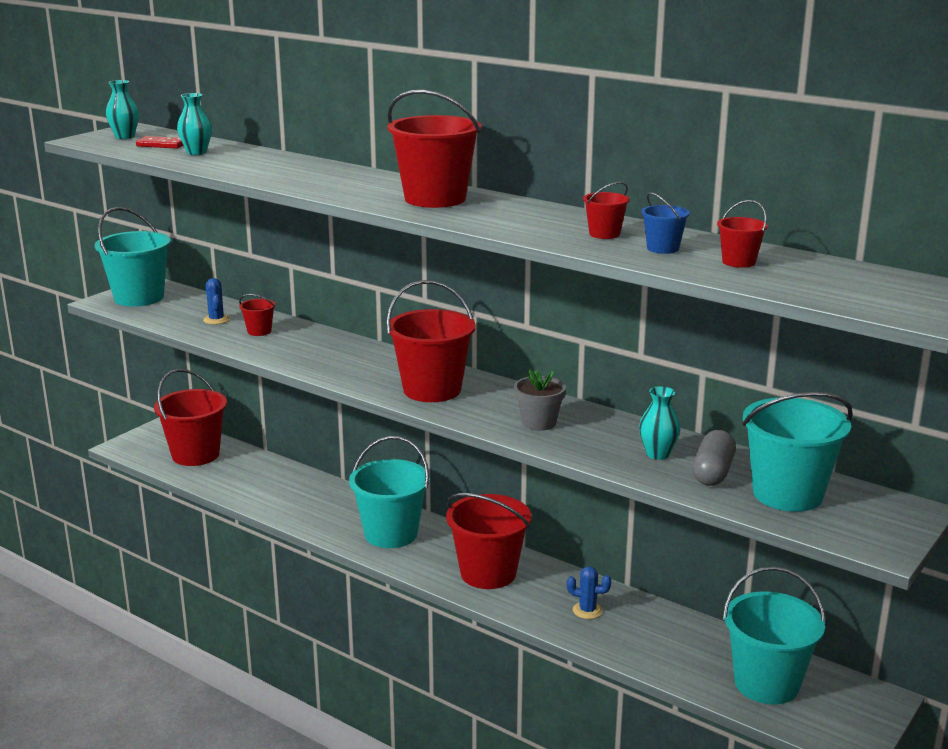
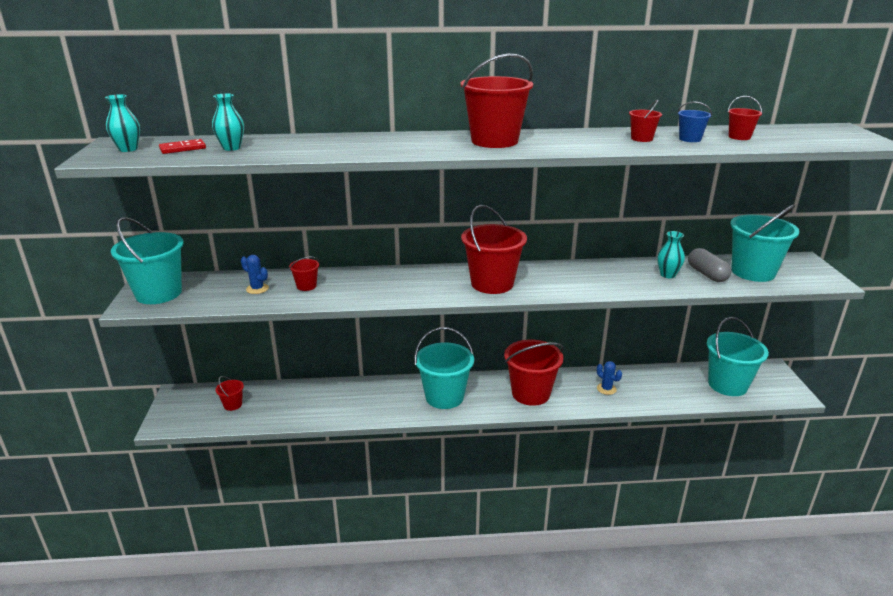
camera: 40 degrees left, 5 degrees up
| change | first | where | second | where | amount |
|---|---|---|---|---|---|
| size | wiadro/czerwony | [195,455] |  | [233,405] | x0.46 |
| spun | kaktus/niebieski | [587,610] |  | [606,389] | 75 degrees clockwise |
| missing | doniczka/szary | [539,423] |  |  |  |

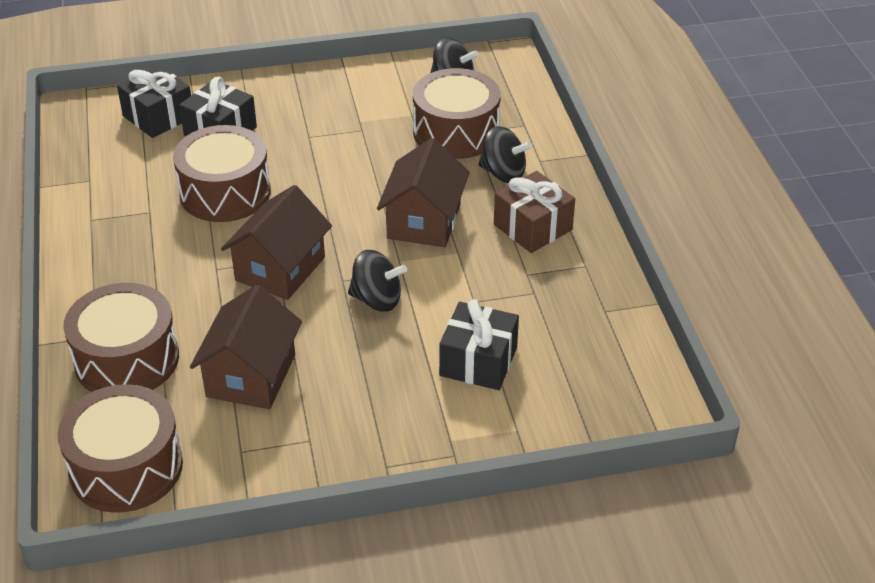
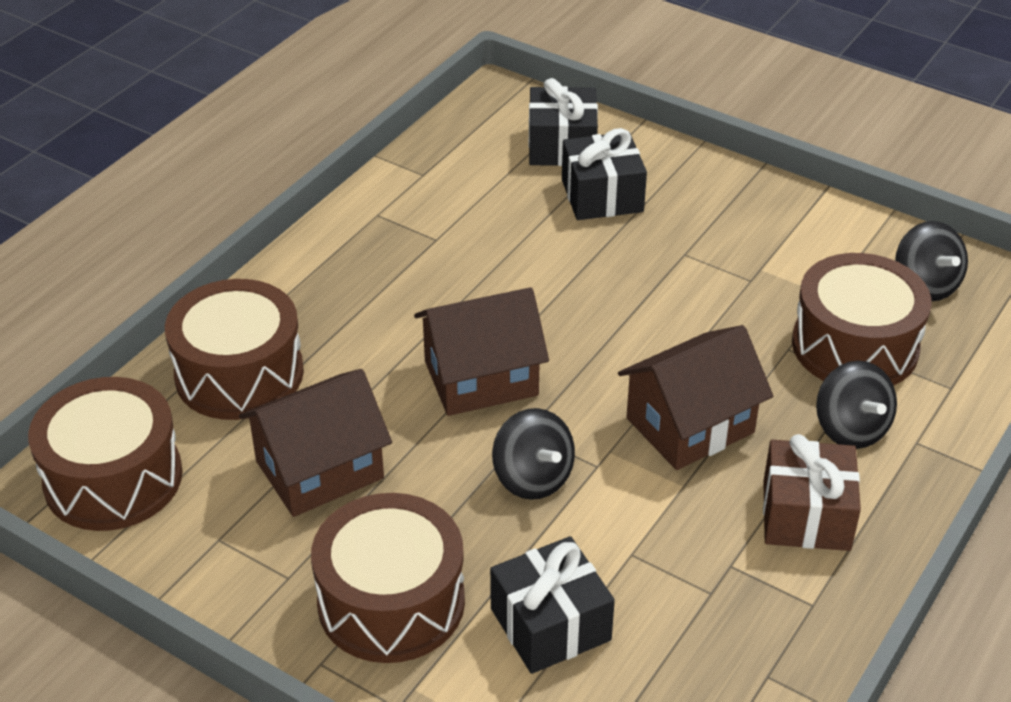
camera: 45 degrees right, 0 degrees up
| change | first | where | second | where | amount |
|---|---|---|---|---|---|
| relocated | bęben/brązowy | [225,192] |  | [391,602] |  |

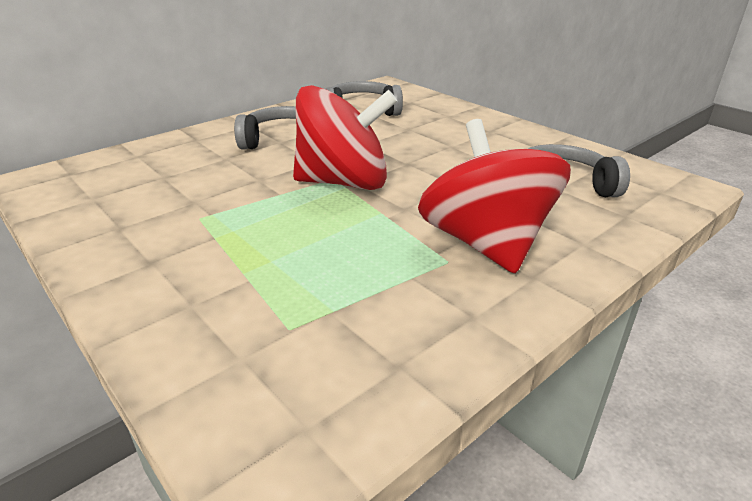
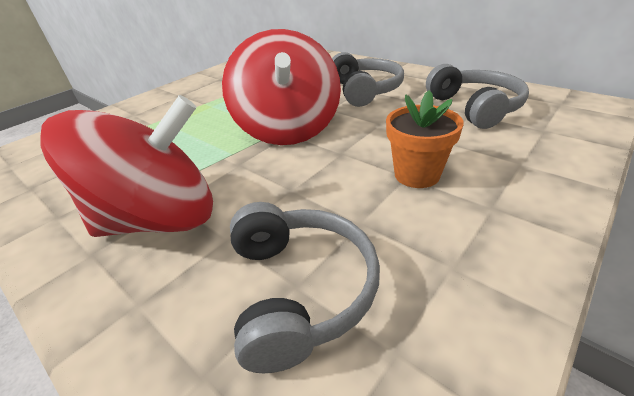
camera: 85 degrees right, 5 degrees up
| change | first | where | second | where | amount |
|---|---|---|---|---|---|
| appeared |  |  | doniczka/pomarańczowy | [417,174] |  |

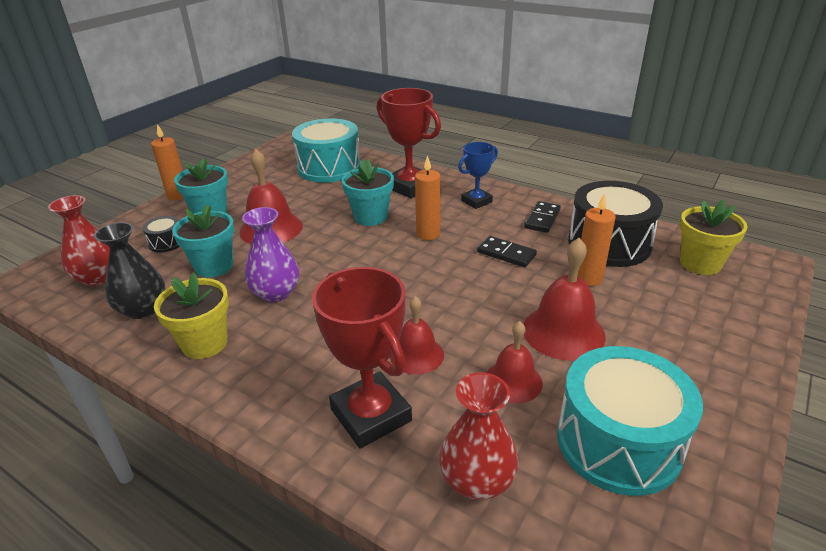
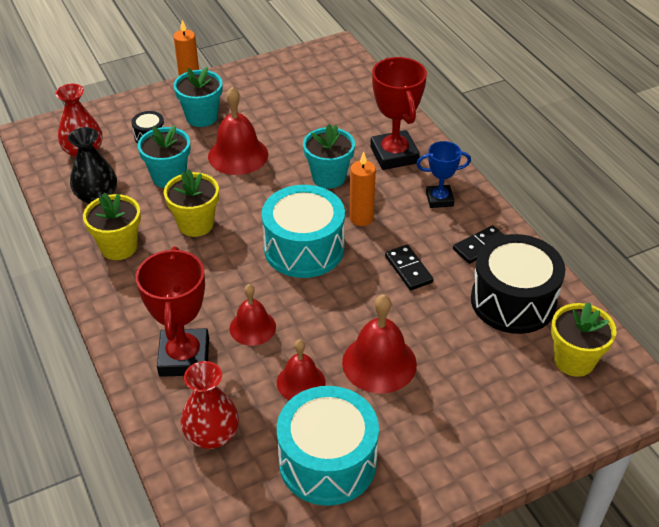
camera: 30 degrees right, 10 degrees up
| change | first | where | second | where | amount |
|---|---|---|---|---|---|
| exchanged | wazon/fioletowy | [276,293] | doniczka/żółty | [196,224] |  |
| relocated | bęben/turkusowy | [329,168] |  | [304,248] |  |
| missing | świeca/pomarańczowy | [588,278] |  |  |  |

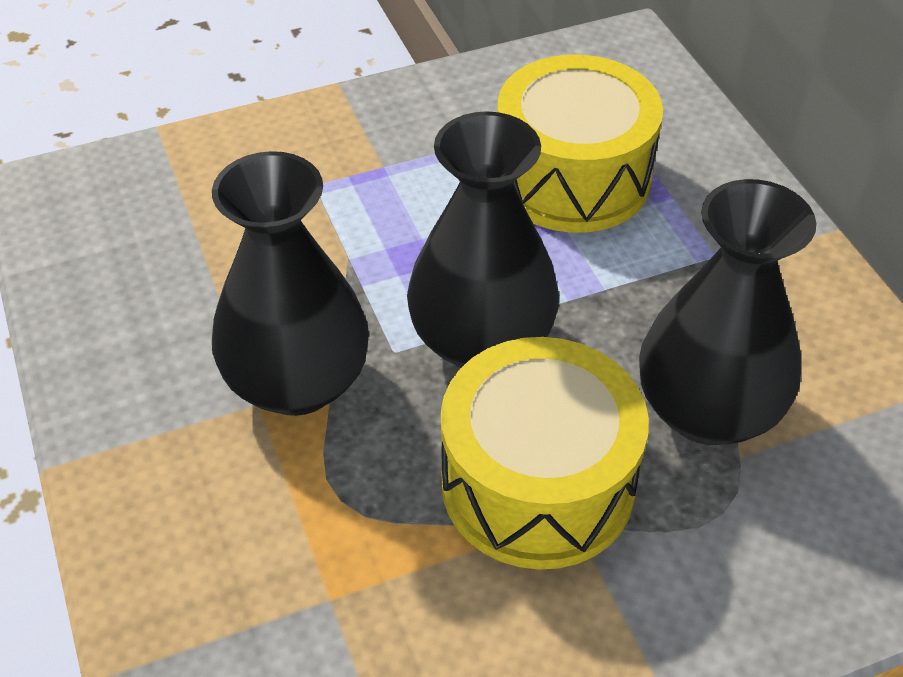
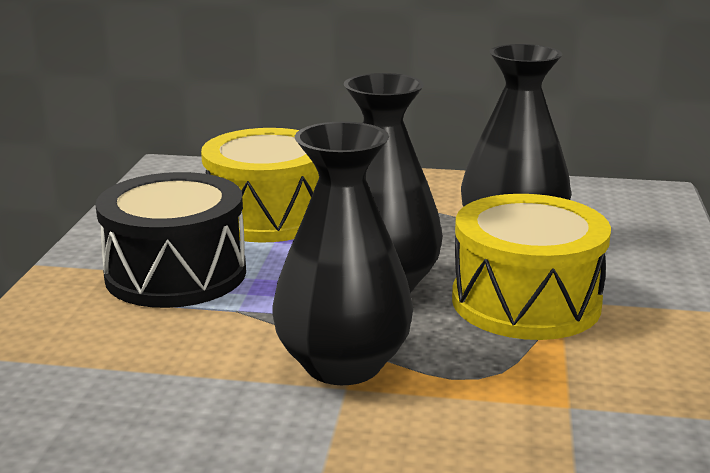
camera: 60 degrees left, 25 degrees down
| change | first | where | second | where | amount |
|---|---|---|---|---|---|
| appeared |  |  | bęben/czarny | [176,274] |  |

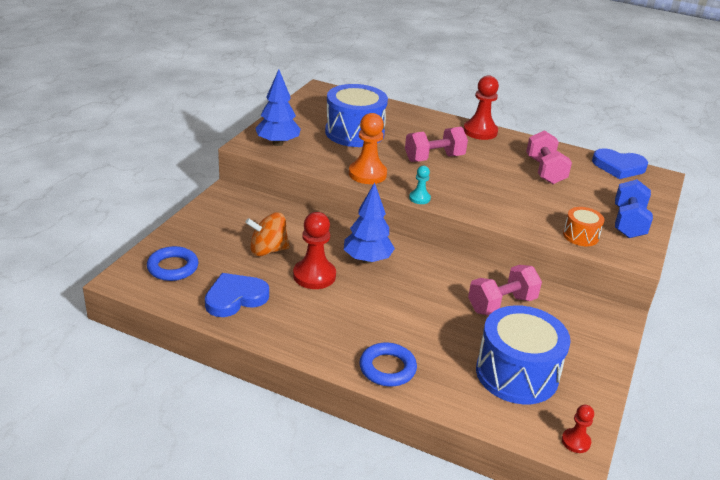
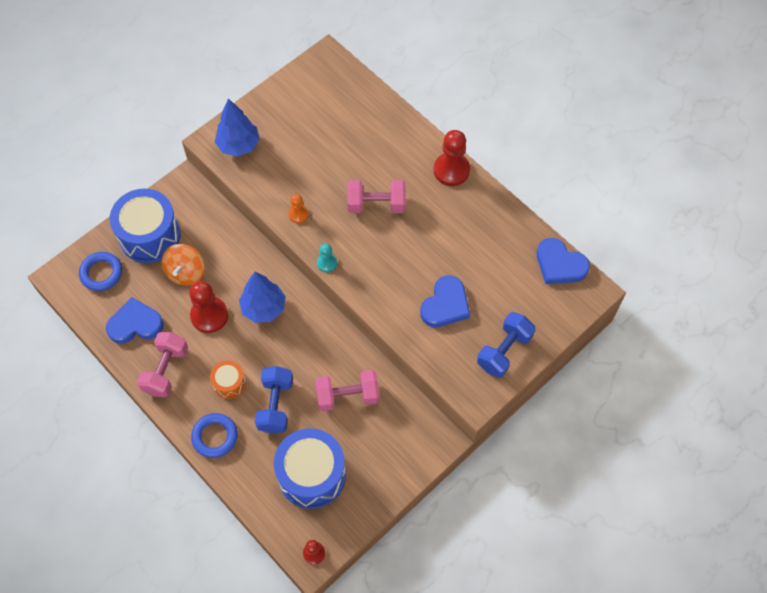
camera: 25 degrees right, 30 degrees up
| change | first | where | second | where | amount |
|---|---|---|---|---|---|
| relocated | bęben/niebieski | [354,133] |  | [150,235] |  |
| relocated | hantel/różowy | [545,171] |  | [166,370] |  |
| spun | bączek/pomarańczowy | [268,250] |  | [186,272] | 90 degrees counterclockwise |
| relocated | bęben/pomarańczowy | [580,236] |  | [229,383] |  |
| appeared |  |  | hantel/niebieski | [275,405] |  |
| size | pionek/pomarańczowy | [367,174] |  | [298,214] | x0.54 |
| appeared |  |  | serce/niebieski | [445,305] |  |

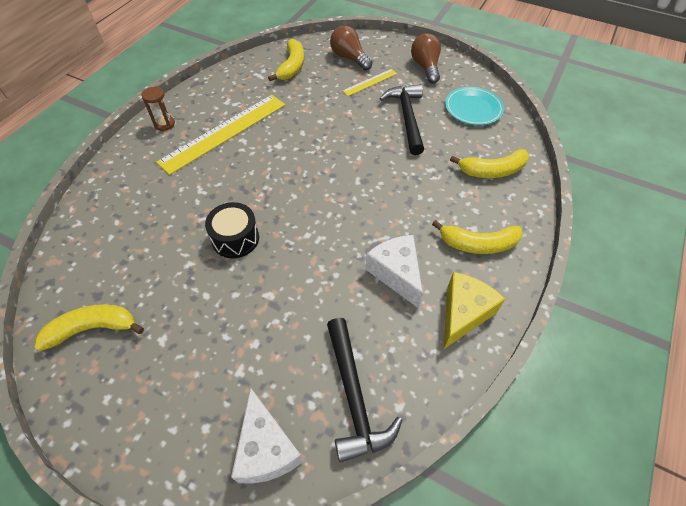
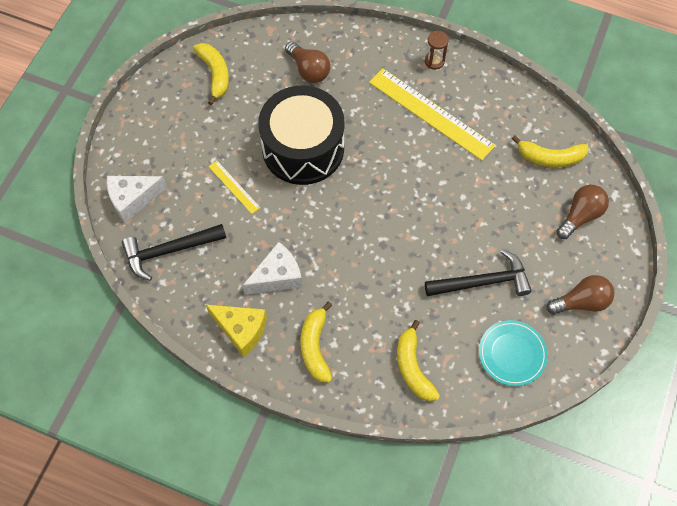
camera: 85 degrees right, 10 degrees up
| change | first | where | second | where | amount |
|---|---|---|---|---|---|
| relocated | linijka/żółty | [370,82] |  | [234,187] |  |
| size | bęben/czarny | [235,238] |  | [303,148] | x2.04 |
| appeared |  |  | żarówka/brązowy | [309,70] |  |

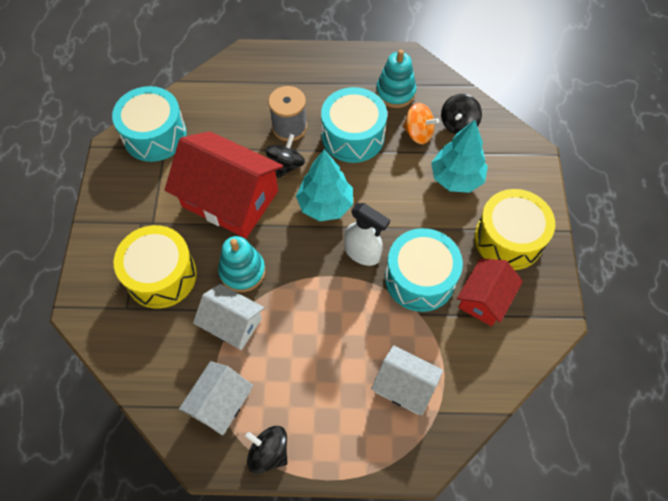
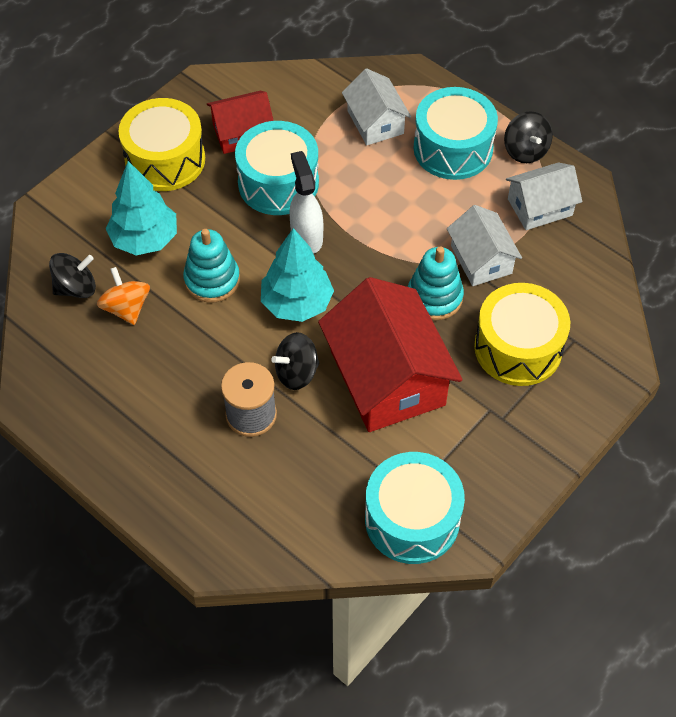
camera: 140 degrees left, 5 degrees down
| change | first | where | second | where | amount |
|---|---|---|---|---|---|
| relocated | zabawka nakładanka/turkusowy | [395,92] |  | [212,280] |  |
| relocated | bęben/turkusowy | [353,136] |  | [453,148] |  |

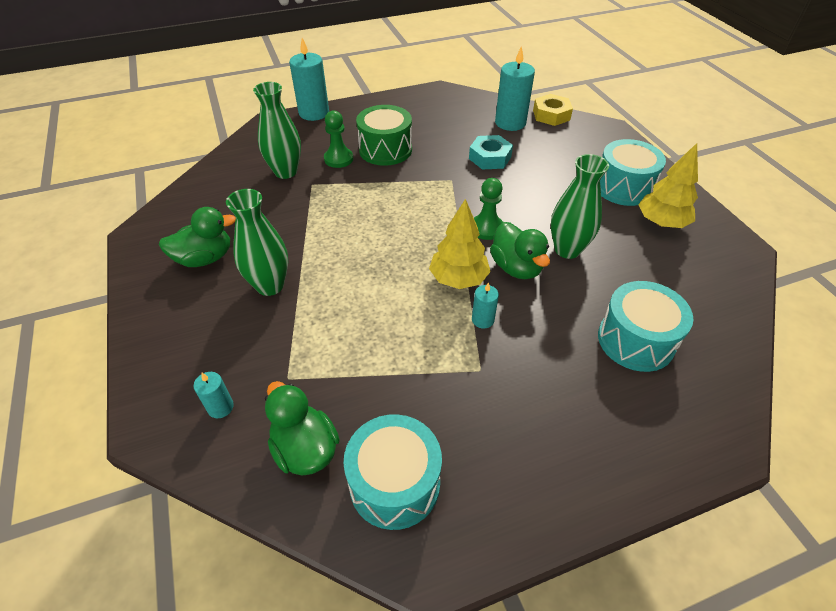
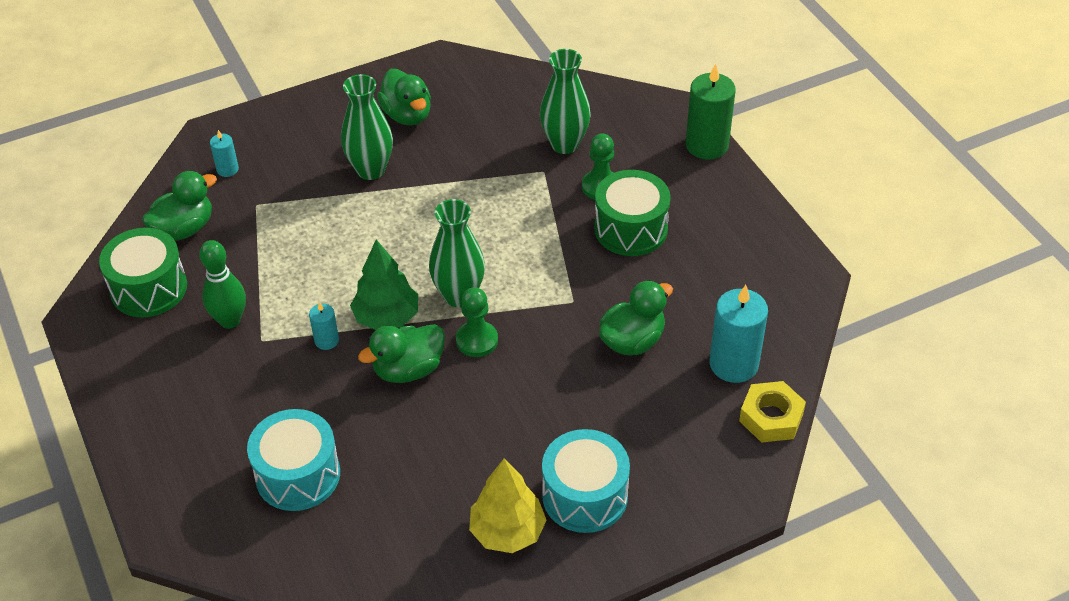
camera: 85 degrees right, 0 degrees up
| change | first | where | second | where | amount |
|---|---|---|---|---|---|
| colour | bęben/turkusowy | [394,483] | bęben/zielony | [149,288] |  |
| appeared |  |  | kręgiel/zielony | [230,320] |  |
| colour | drzewko/żółty | [458,279] | drzewko/zielony | [387,317] |  |
| relocated | wazon/zielony | [567,249] |  | [459,296] |  |
| exchanged | nakrętka/turkusowy | [490,158] | kaczka/zielony | [632,341] |  |
| colour | świeca/turkusowy | [314,113] | świeca/zielony | [707,145] |  |

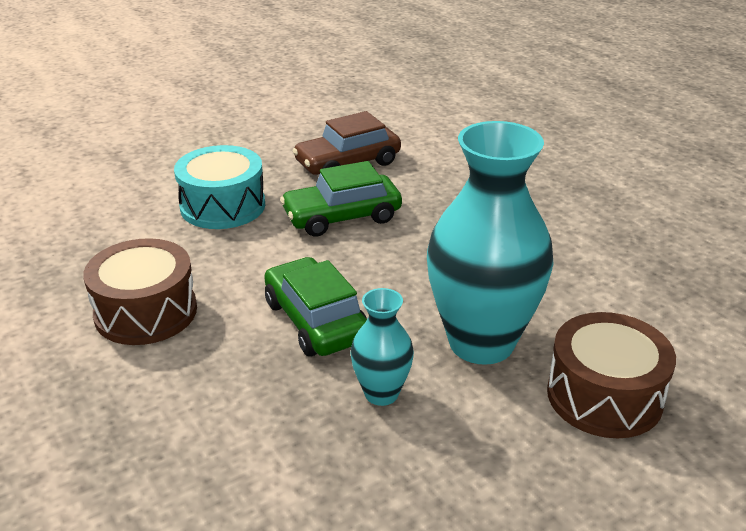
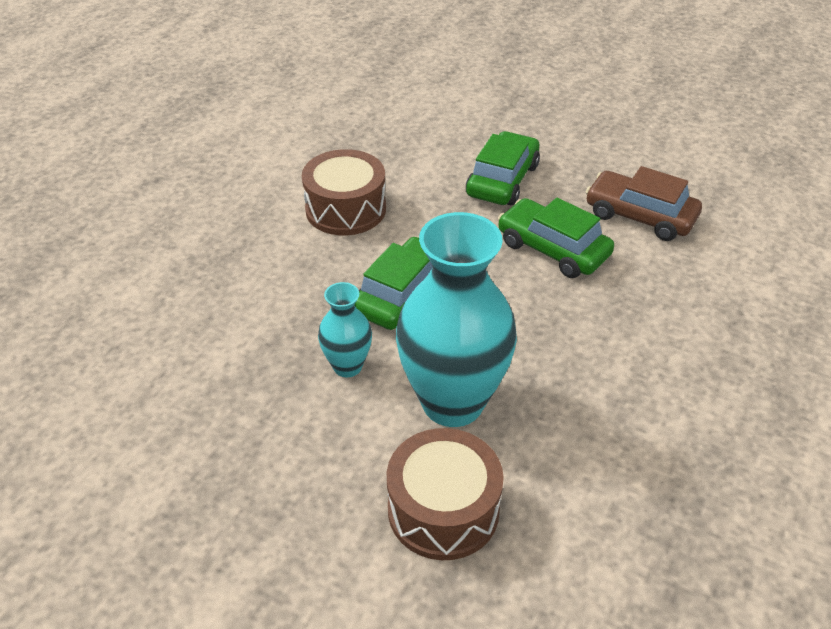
camera: 60 degrees right, 10 degrees up
| change | first | where | second | where | amount |
|---|---|---|---|---|---|
| exchanged | bęben/turkusowy | [223,206] | samochód/zielony | [502,180] |  |

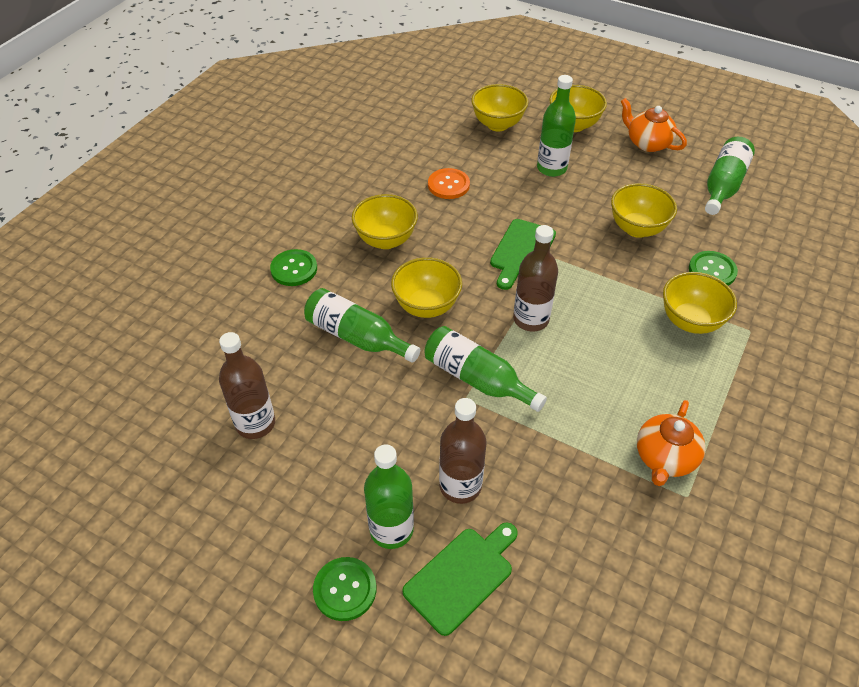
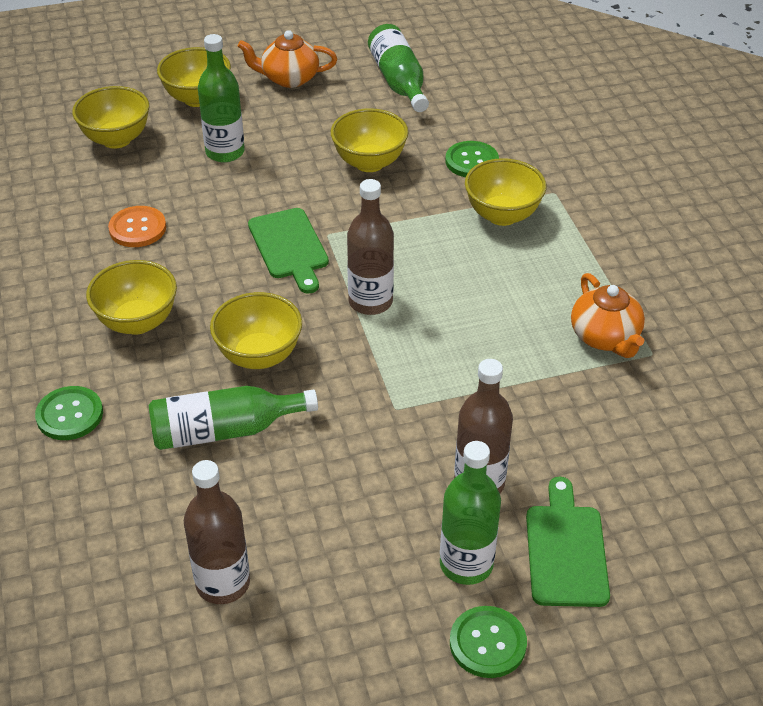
camera: 45 degrees left, 5 degrees down
| change | first | where | second | where | amount |
|---|---|---|---|---|---|
| missing | butelka/zielony | [477,379] |  |  |  |

